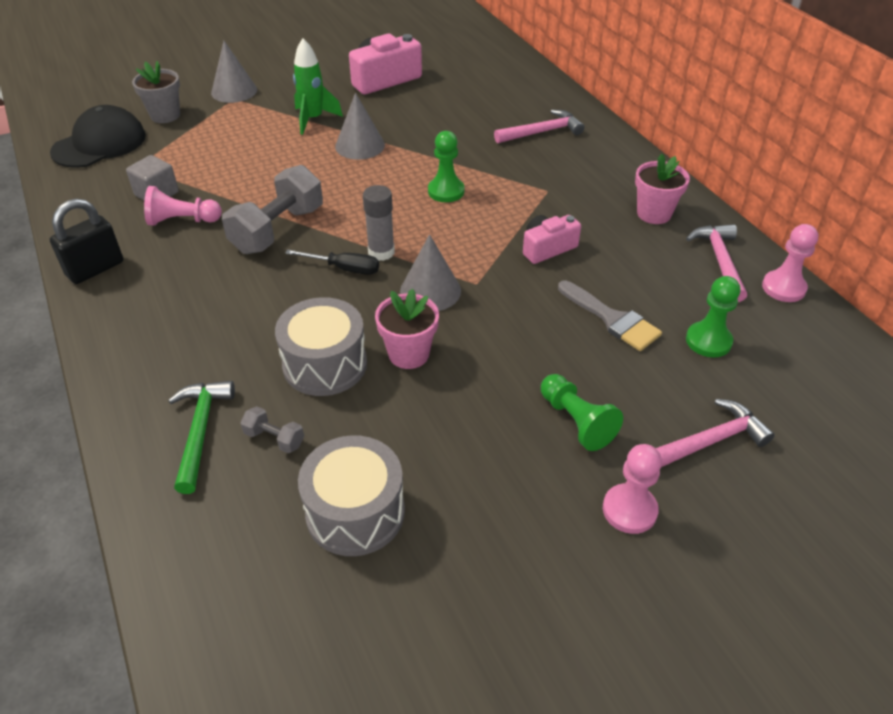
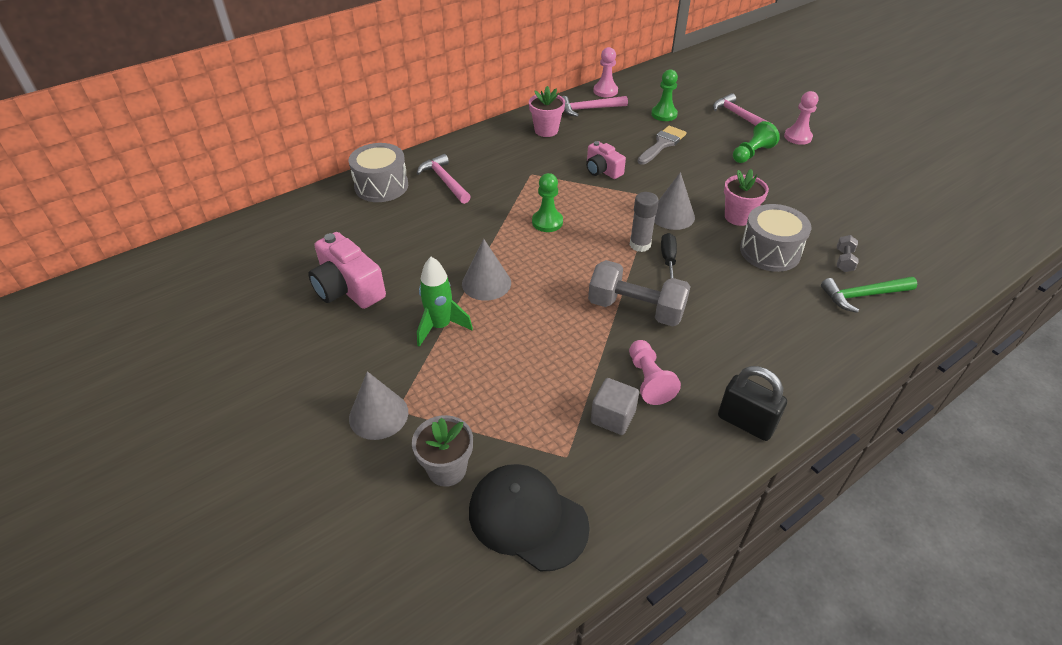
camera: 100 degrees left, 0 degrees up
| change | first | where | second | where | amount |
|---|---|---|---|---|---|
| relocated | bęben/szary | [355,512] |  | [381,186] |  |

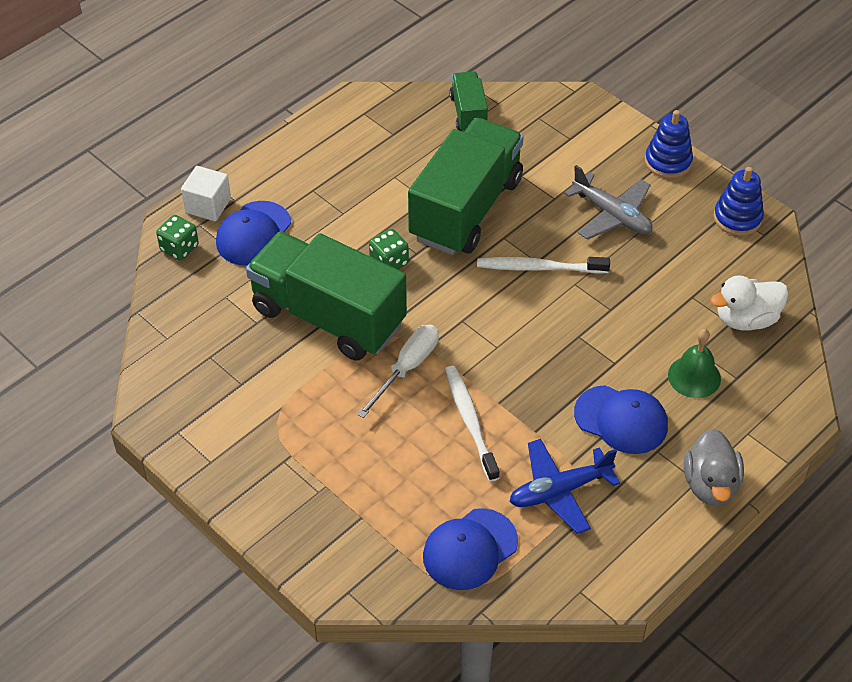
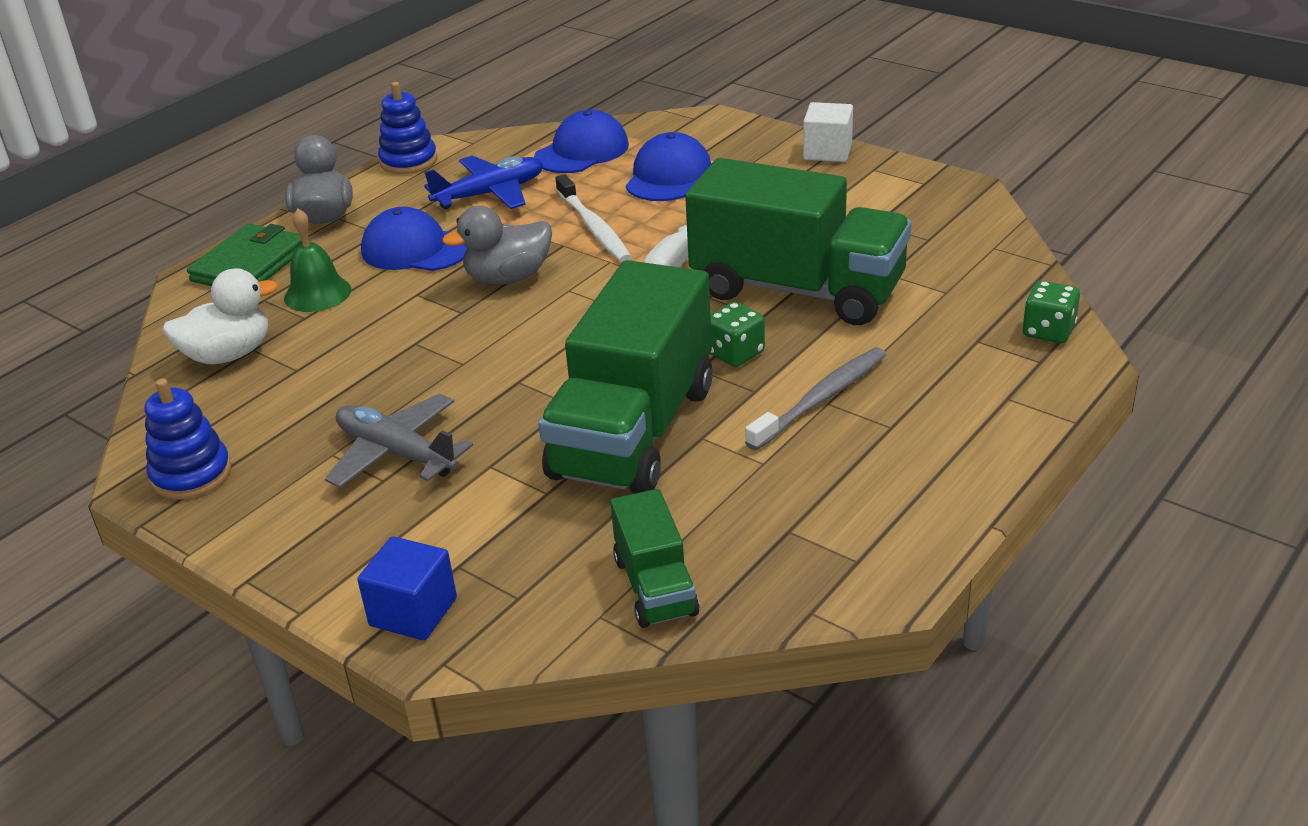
camera: 175 degrees right, 15 degrees down
| change | first | where | second | where | amount |
|---|---|---|---|---|---|
| appeared |  |  | portfel/zielony | [250,264] |  |
| appeared |  |  | sześcian/niebieski | [413,612] |  |
| relocated | zabawka nakładanka/niebieski | [668,162] |  | [408,161] |  |
| appeared |  |  | kaczka/szary | [508,278] |  |
| relocated | czapka/niebieski | [253,234] |  | [668,176] |  |
| appeared |  |  | szczoteczka do zębów/szary | [821,399] |  |
| relocated | sześcian/biały | [208,205] |  | [827,152] |  |
| missing | szczoteczka do zębów/biały | [539,268] |  |  |  |

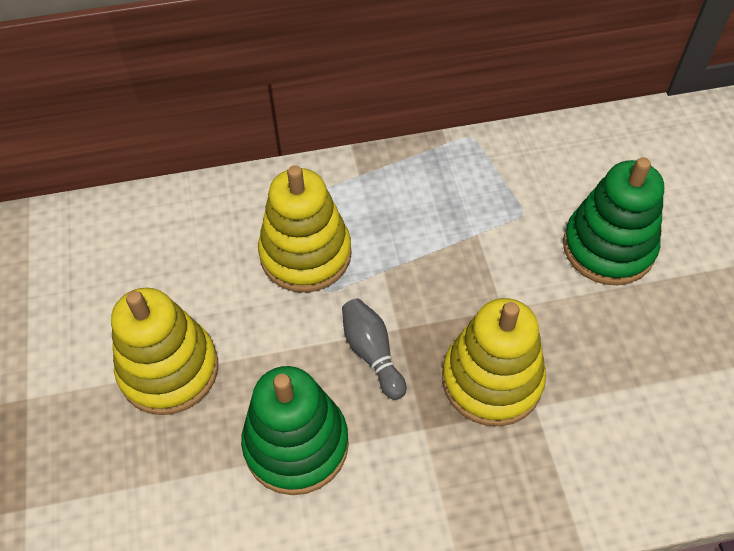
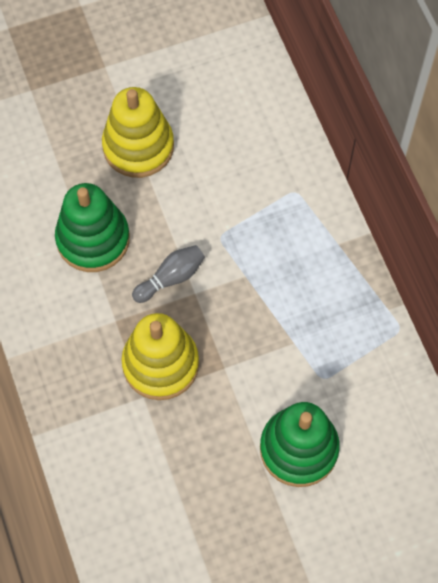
camera: 80 degrees right, 10 degrees up
| change | first | where | second | where | amount |
|---|---|---|---|---|---|
| missing | zabawka nakładanka/żółty | [305,254] |  |  |  |

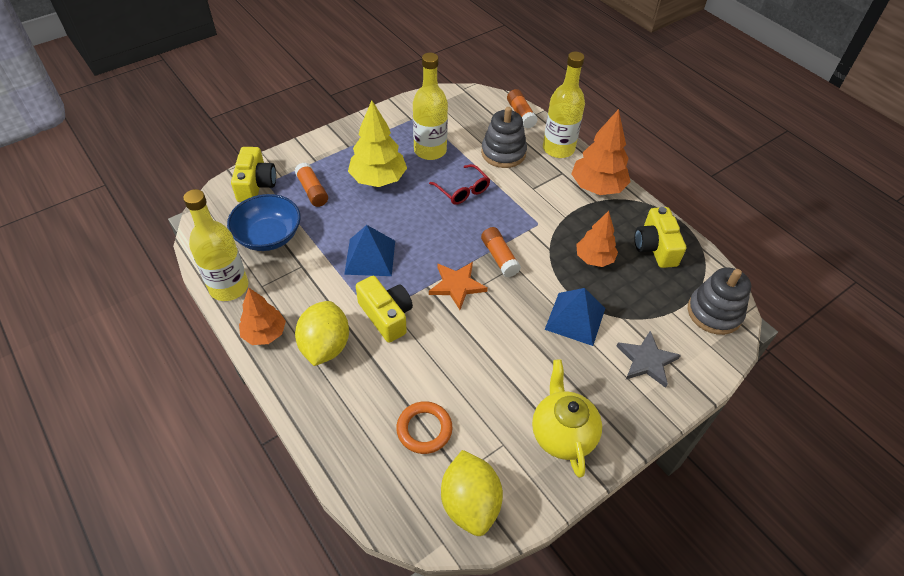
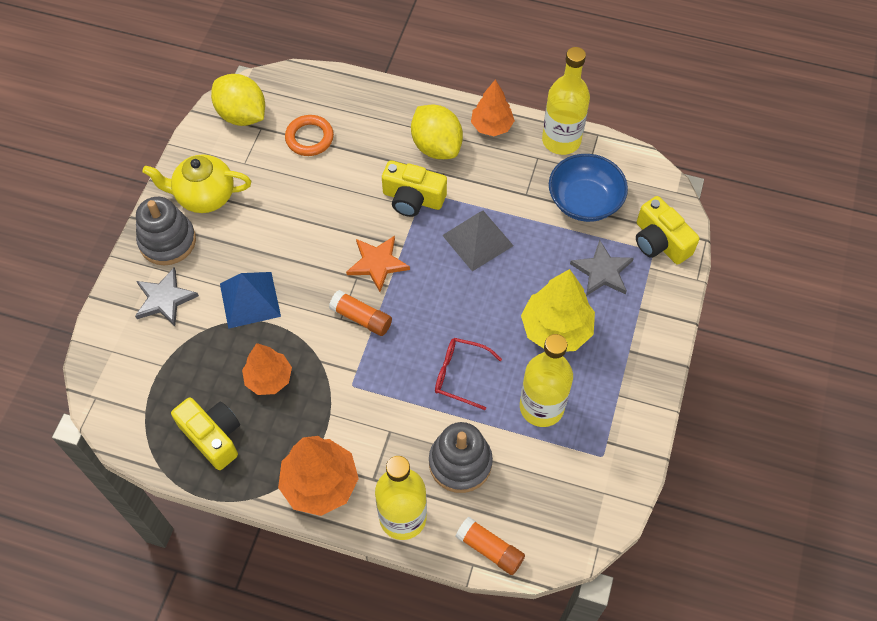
camera: 145 degrees right, 10 degrees up
| change | first | where | second | where | amount |
|---|---|---|---|---|---|
| relocated | zabawka nakładanka/szary | [714,312] |  | [167,241] |  |
| spun | imbryk/żółty | [562,434] |  | [204,196] | 135 degrees clockwise |
| colour | piramida/niebieski | [370,257] | piramida/szary | [478,240] |  |
| exchanged | klej w sztyfcie/pomarańczowy | [312,191] | gwiazda/szary | [602,271] |  |

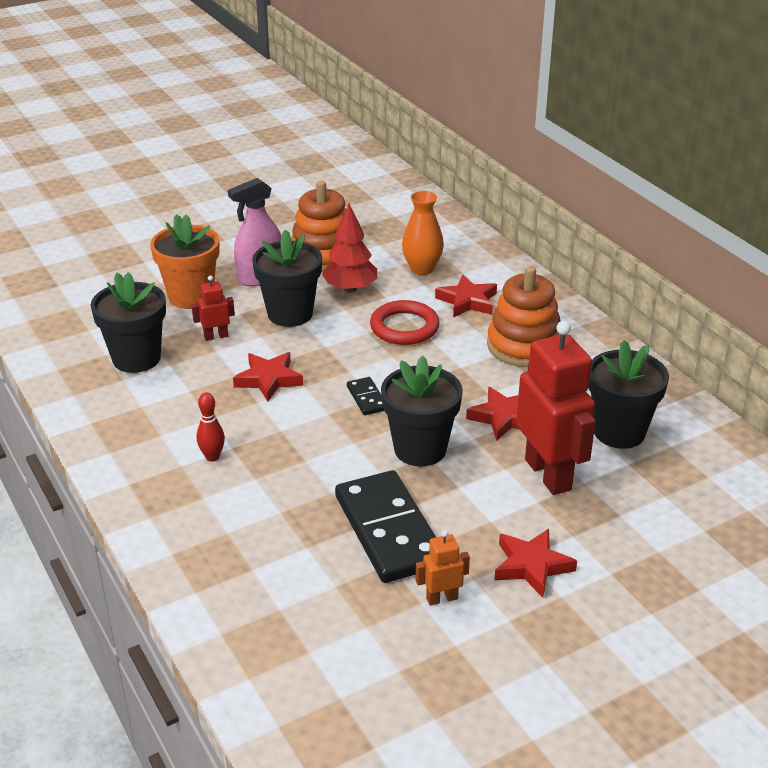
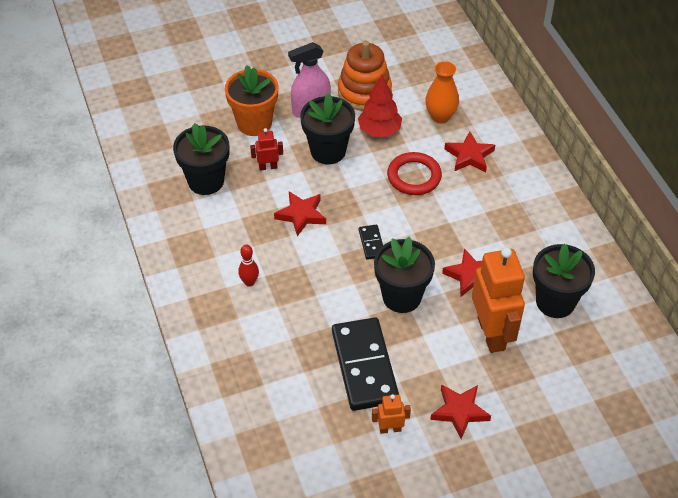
camera: 10 degrees right, 15 degrees up
| change | first | where | second | where | amount |
|---|---|---|---|---|---|
| colour | robot/czerwony | [548,474] | robot/pomarańczowy | [491,333] |  |
| missing | zabawka nakładanka/pomarańczowy | [524,346] |  |  |  |

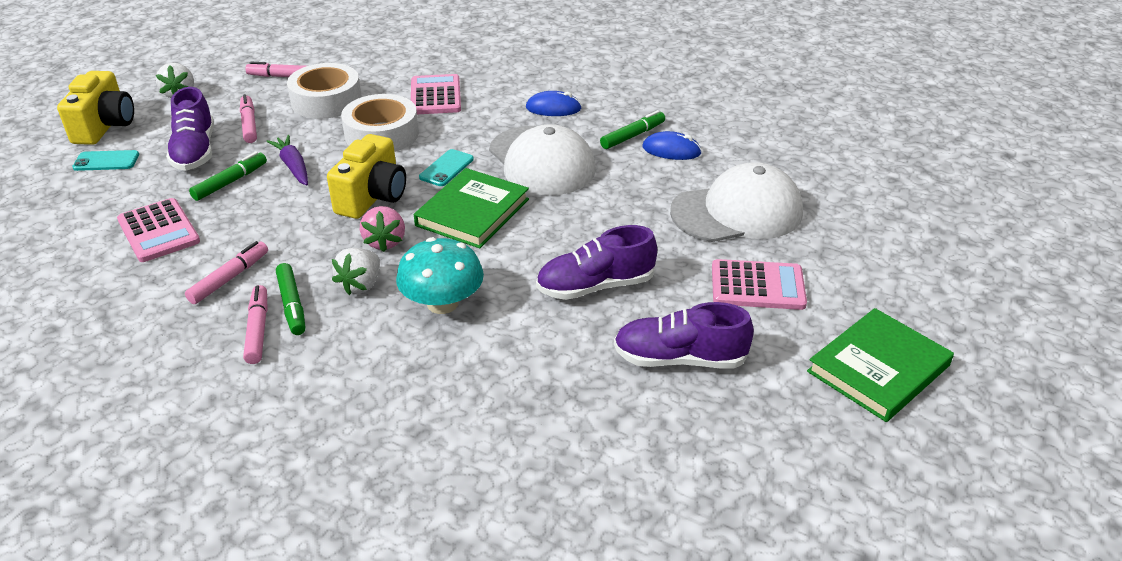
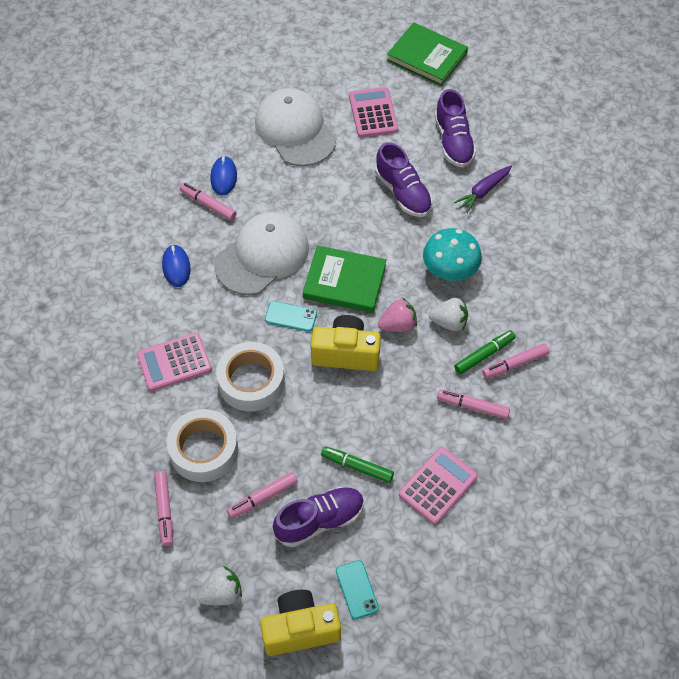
camera: 105 degrees left, 20 degrees up
| change | first | where | second | where | amount |
|---|---|---|---|---|---|
| colour | flamaster/zielony | [632,136] | flamaster/różowy | [208,204] |  |
| relocated | marchewka/fioletowy | [293,166] |  | [483,191] |  |

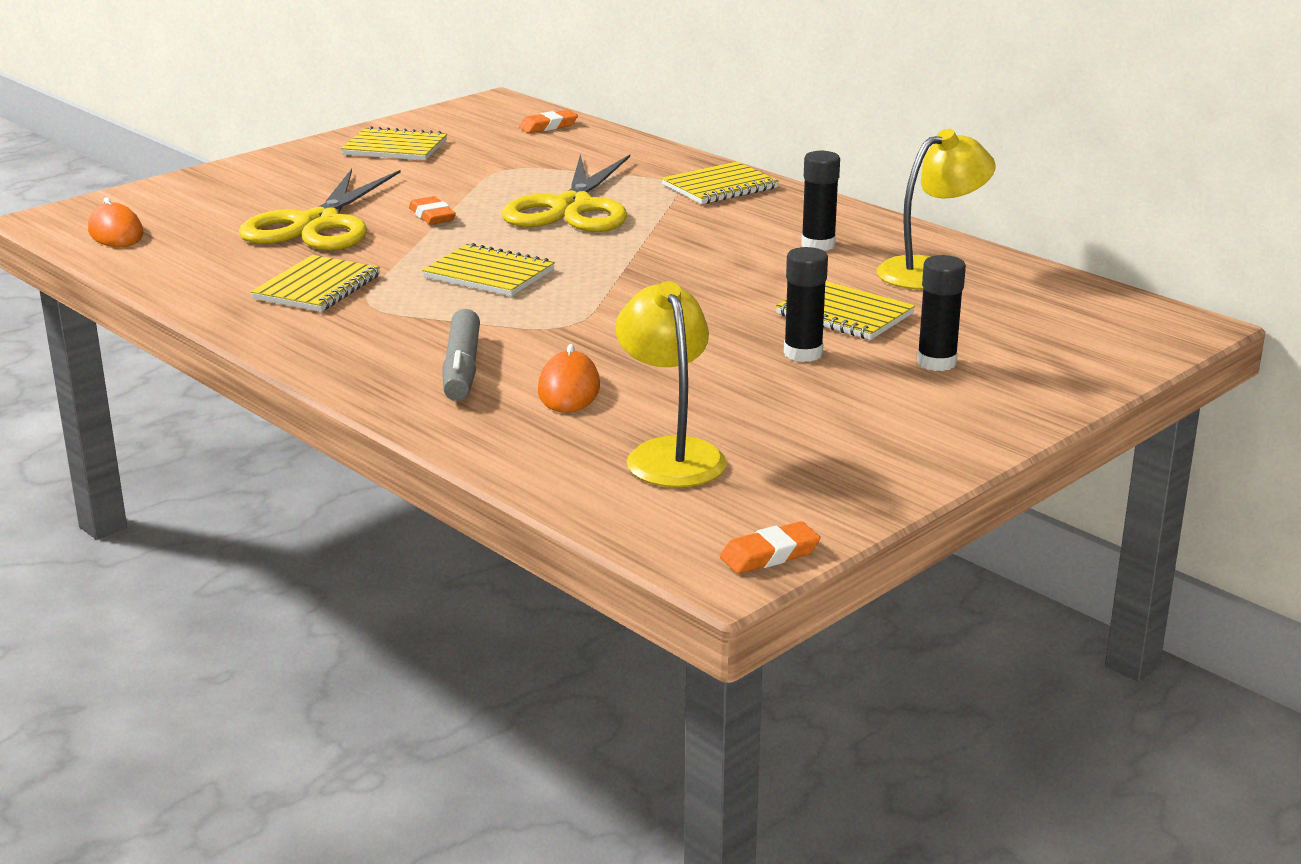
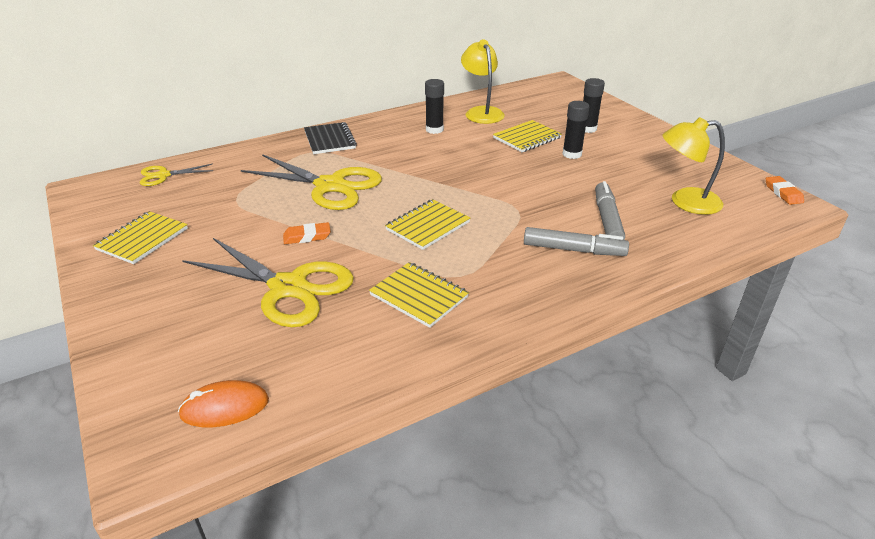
camera: 75 degrees left, 10 degrees up
| change | first | where | second | where | amount |
|---|---|---|---|---|---|
| exchanged | gumka do mazania/pomarańczowy | [548,126] | nożyczki/żółty | [163,175] |  |
| colour | zeszyt/żółty | [719,186] | zeszyt/czarny | [329,140] |  |
| exchanged | myszka/pomarańczowy | [569,389] | flamaster/szary | [607,219] |  |

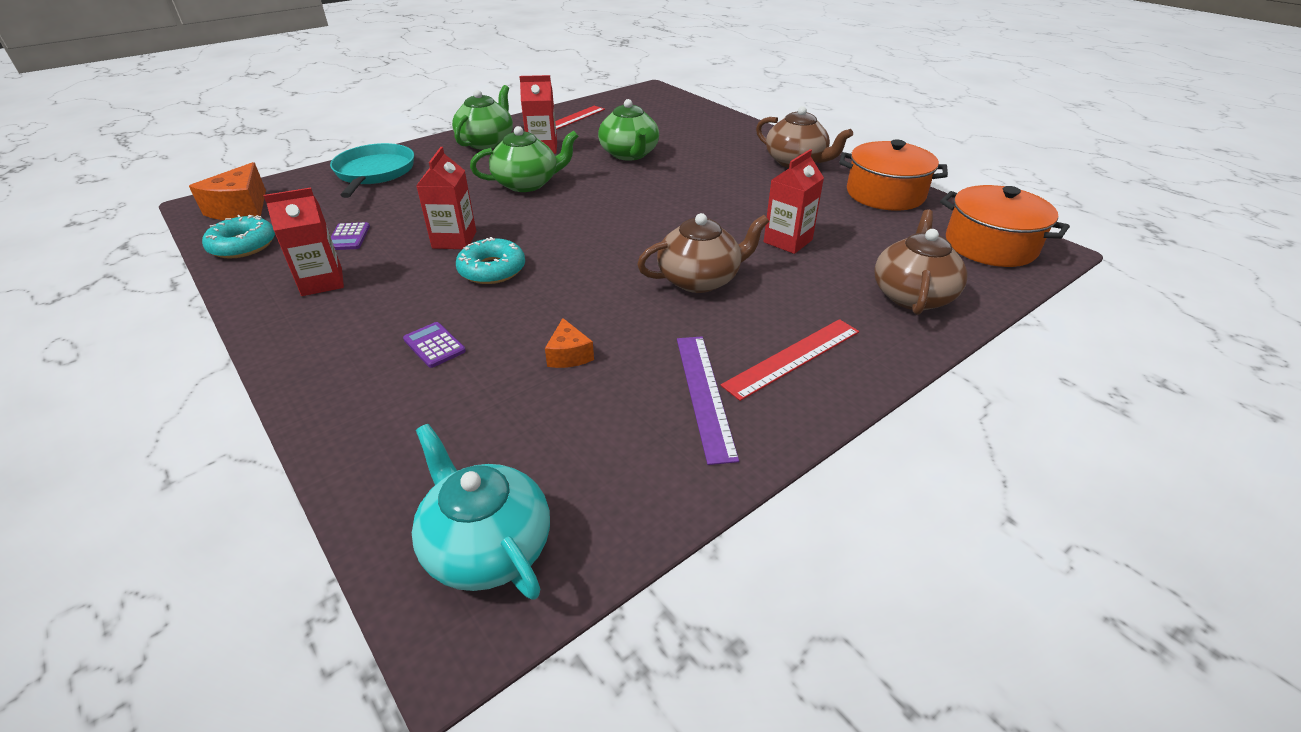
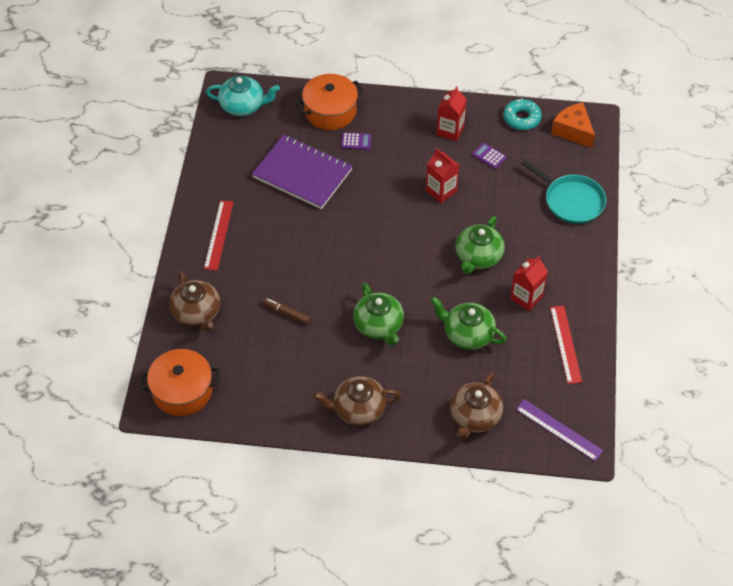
camera: 135 degrees right, 15 degrees up
| change | first | where | second | where | amount |
|---|---|---|---|---|---|
| exchanged | ser/pomarańczowy | [569,355] | zeszyt/fioletowy | [302,174] |  |
| exchanged | karton mleka/czerwony | [788,241] | flamaster/brązowy | [287,313] |  |
| relocated | garnek/pomarańczowy | [885,194] |  | [330,111] |  |
| relocated | imbryk/zielony | [486,142] |  | [379,326] |  |
| relocated | imbryk/brązowy | [700,279] |  | [474,417] |  |
| relocated | linijka/fioletowy | [704,394] |  | [559,430] |  |
| missing | donut/turkusowy | [492,270] |  |  |  |

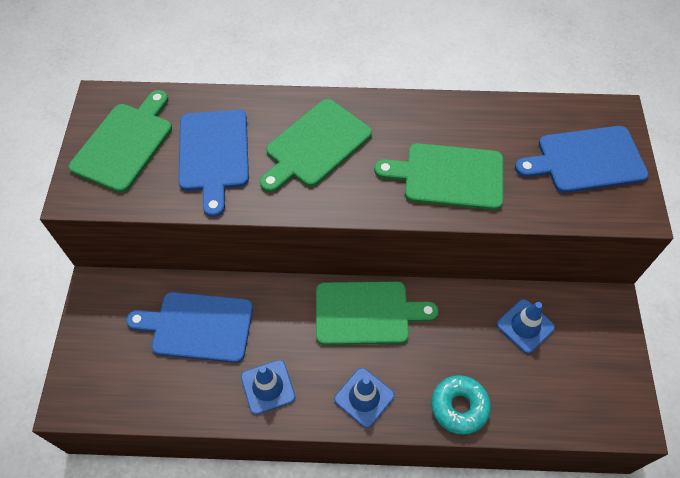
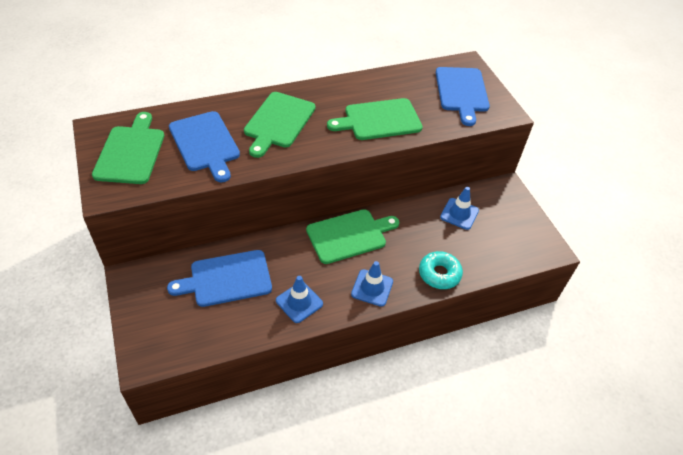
camera: 25 degrees left, 10 degrees down
| change | first | where | second | where | amount |
|---|---|---|---|---|---|
| spun | deska do krojenia/niebieski | [586,160] |  | [461,92] | 60 degrees counterclockwise |

